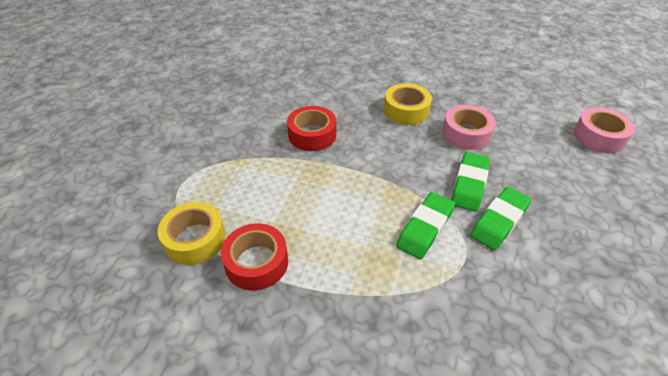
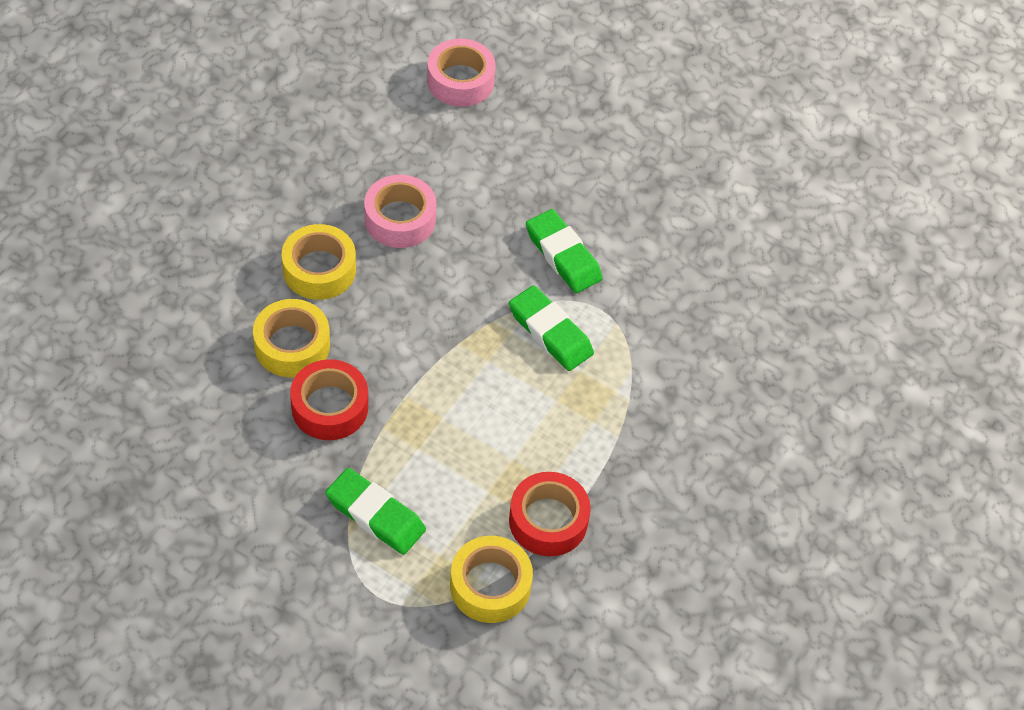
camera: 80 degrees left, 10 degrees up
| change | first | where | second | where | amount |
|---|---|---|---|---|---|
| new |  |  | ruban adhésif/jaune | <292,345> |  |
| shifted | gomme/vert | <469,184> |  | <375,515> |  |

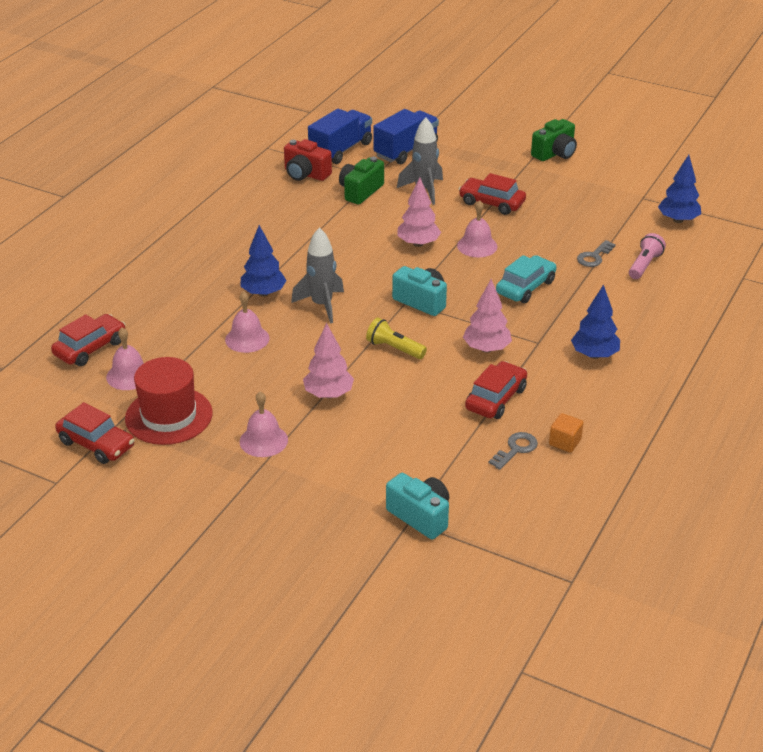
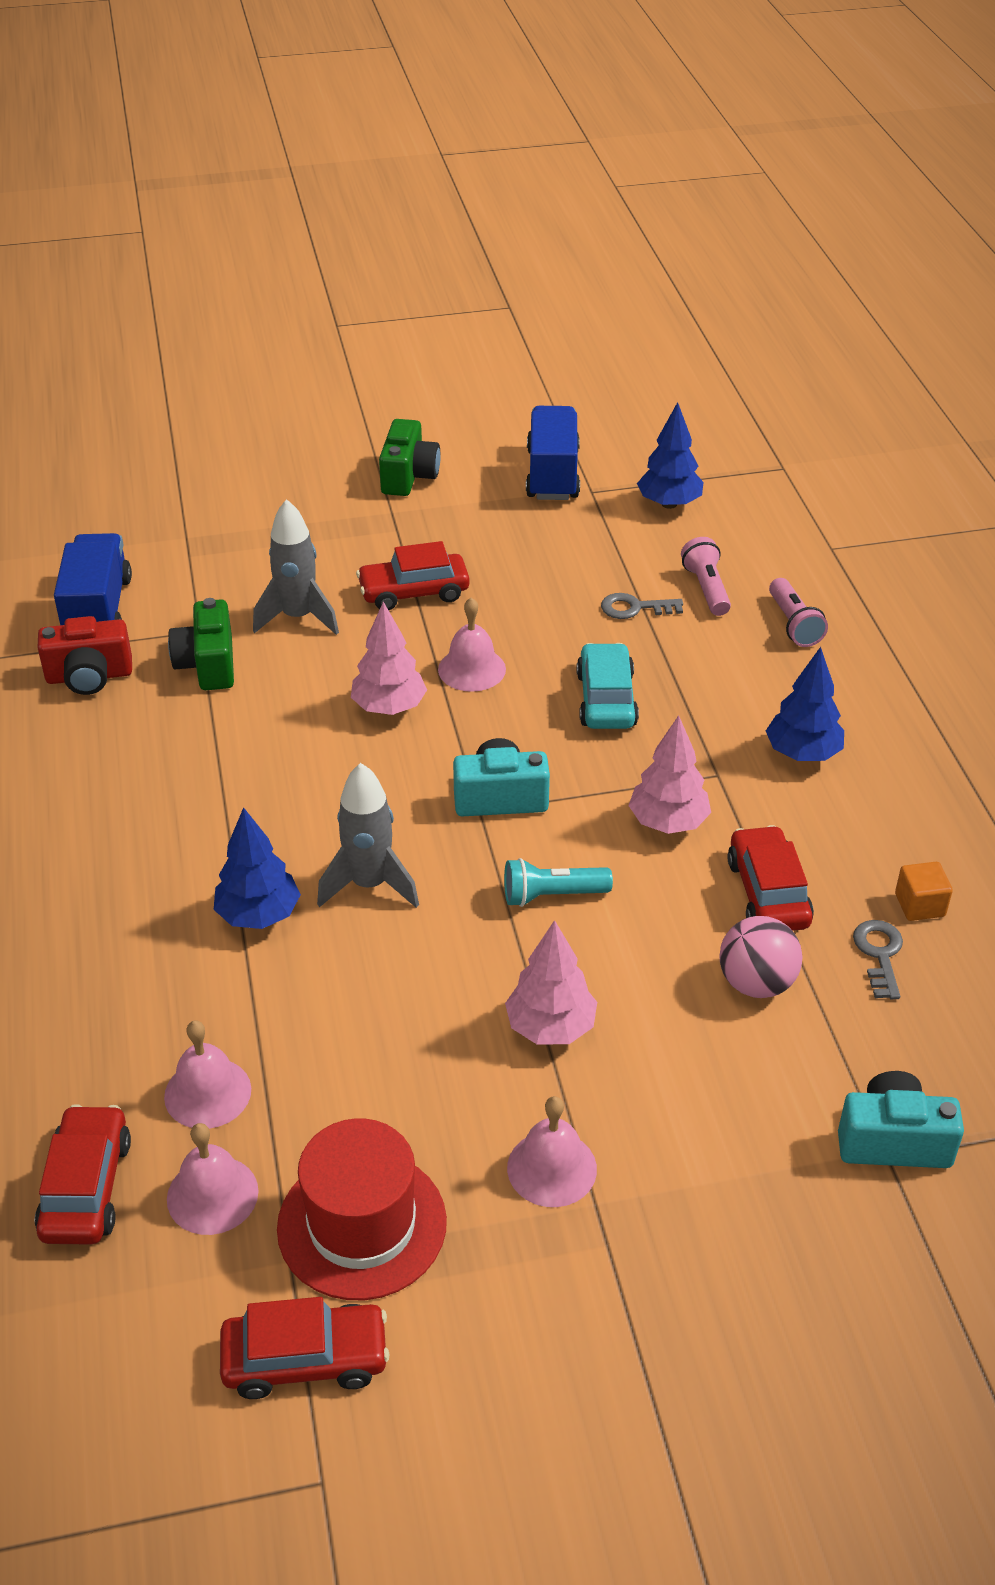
camera: 40 degrees left, 5 degrees up
| change | first | where | second | where | amount |
|---|---|---|---|---|---|
| new |  |  | balle/rose | <756,983> |  |
| new |  |  | lampe de poche/rose | <793,624> |  |
| shifted | cloche/rose | <247,339> |  | <207,1093> |  |
| shifted | camion/bleu | <406,150> |  | <552,474> |  |
| repainted | lampe de poche/jaune | <394,348> | lampe de poche/turquoise | <552,895> |  |
| rotated | clé/gris | <594,257> |  | <635,608> | 90 degrees clockwise |

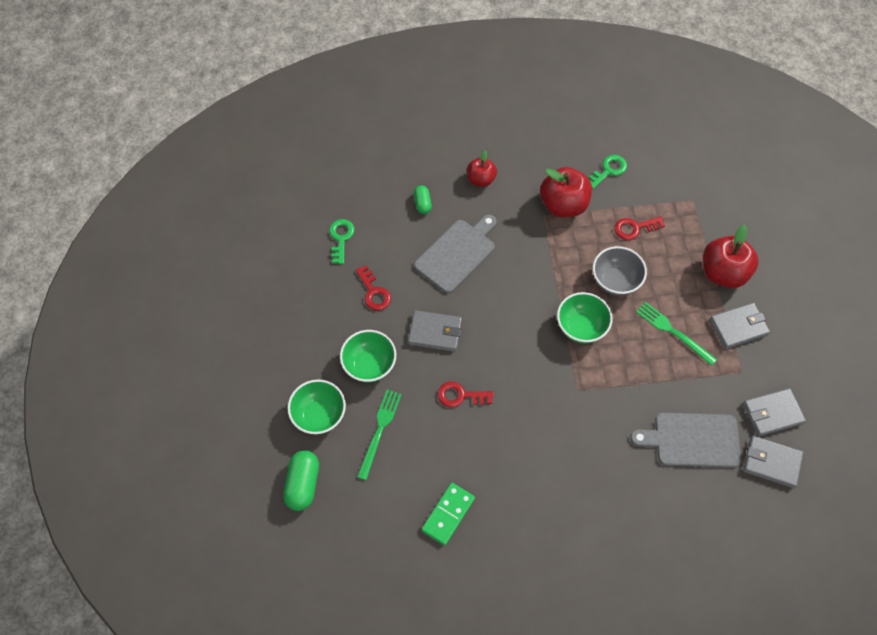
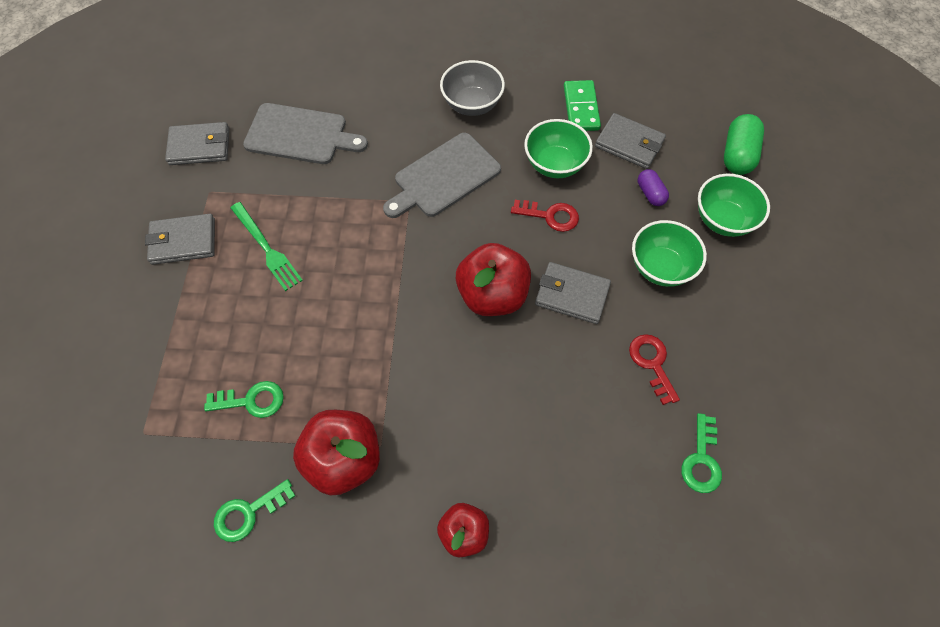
camera: 170 degrees left, 0 degrees up
| change | first | where | second | where | amount |
|---|---|---|---|---|---|
| gone | gélule/vert | <422,204> |  |  |  |
| shifted | planche à découper/gris | <457,254> |  | <444,177> |  |
| shifted | bol/vert | <581,327> |  | <555,164> |  |
| shifted | bol/gris | <615,281> |  | <472,104> |  |
| shifted | pomme/rouge | <723,273> |  | <492,295> |  |
| shifted | portefeuille/gris | <771,462> |  | <629,143> |  |
| swapped | fourchette/vert | <379,430> | gélule/violet | <650,193> |  |
| repainted | clé/rouge | <634,228> | clé/vert | <251,400> |  |
| rotated | domino/vert | <448,514> |  | <581,108> | 45 degrees counterclockwise |

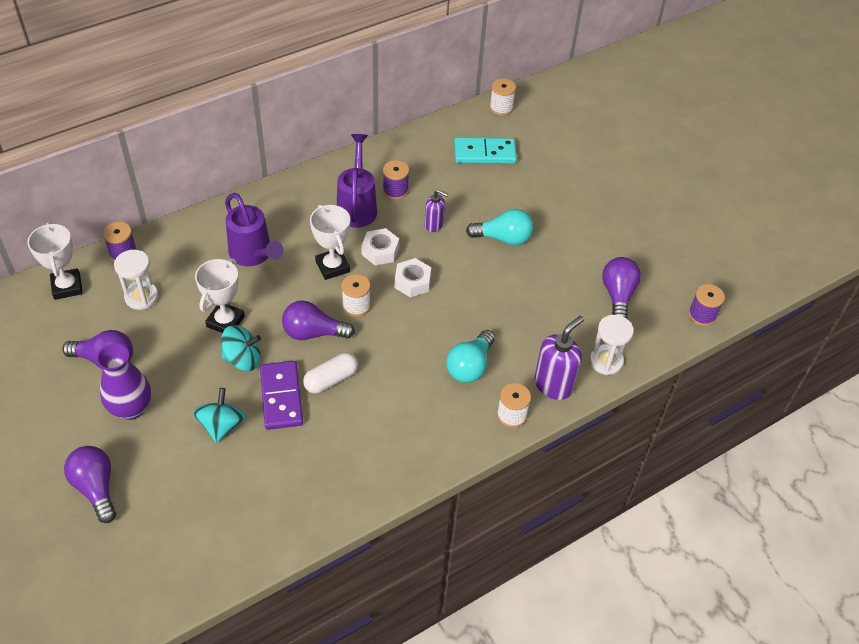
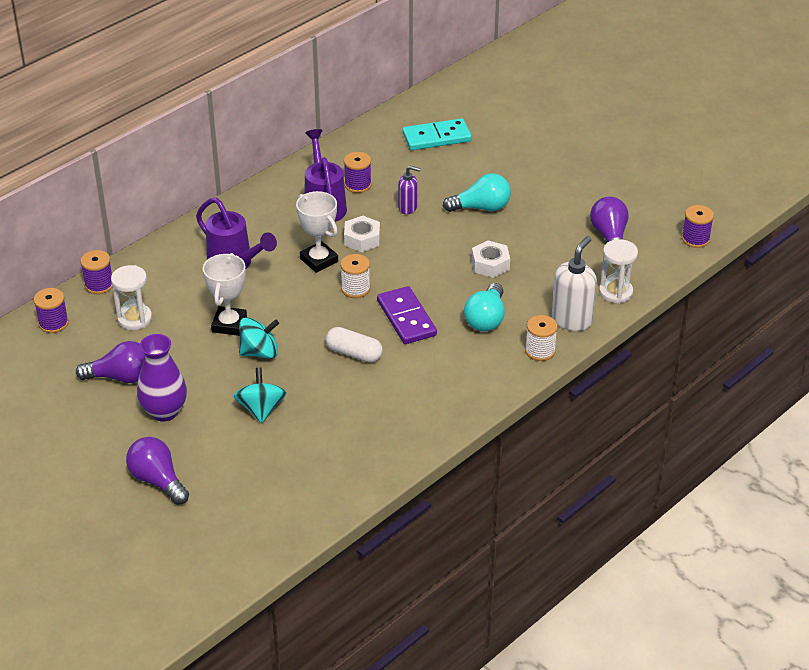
camera: 10 degrees left, 10 degrees down
| change | first | where | second | where | amount |
|---|---|---|---|---|---|
| gone | ampoule/violet | <313,333> |  |  |  |
| gone | bobine/blanc | <501,108> |  |  |  |
| shifted | domino/violet | <281,397> |  | <406,318> |  |
| shifted | écrou/blanc | <412,282> |  | <490,264> |  |
| swapped | trophée/blanc | <67,287> | bobine/violet | <53,323> |  |
| repainted | distributeur de savon/violet | <553,385> | distributeur de savon/blanc | <572,320> |  |
| rotated | gélule/blanc | <331,379> |  | <354,353> | 75 degrees clockwise |

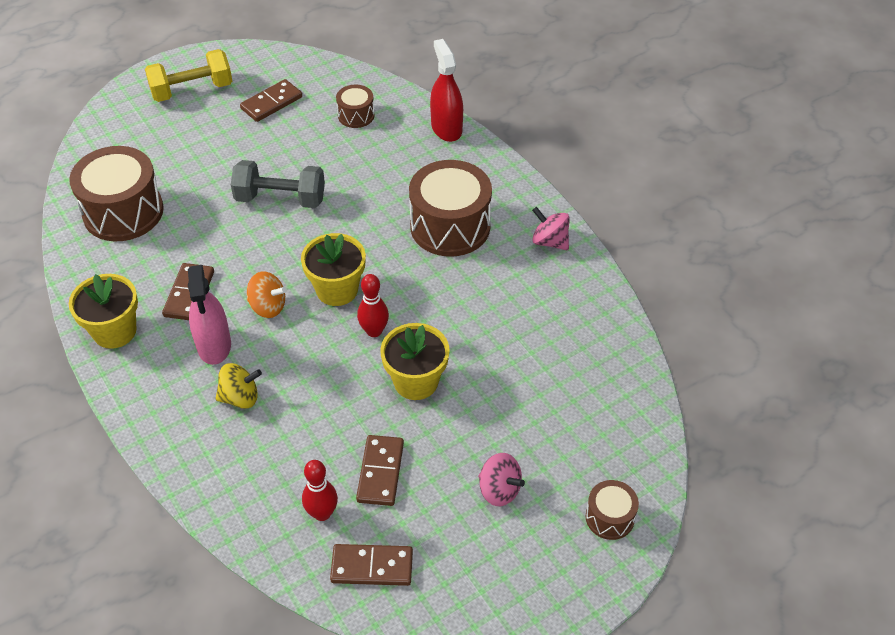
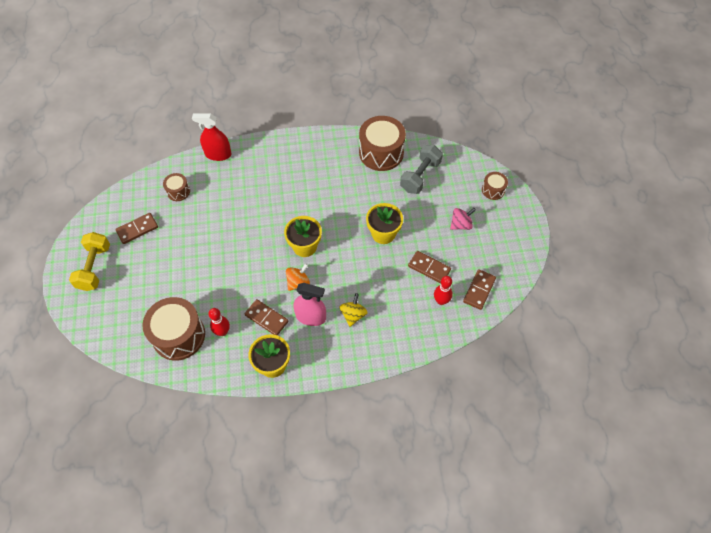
camera: 65 degrees left, 10 degrees up
| change | first | where | second | where | amount |
|---|---|---|---|---|---|
| gone | toupie/rose | <550,241> |  |  |  |
| shifted | haltère/gris | <280,198> |  | <420,176> |  |
| shifted | quille/rouge | <374,331> |  | <222,332> |  |
| shifted | tambour/marron | <450,226> |  | <381,153> |  |
| rotated | domino/marron | <271,103> |  | <137,229> | 75 degrees clockwise |

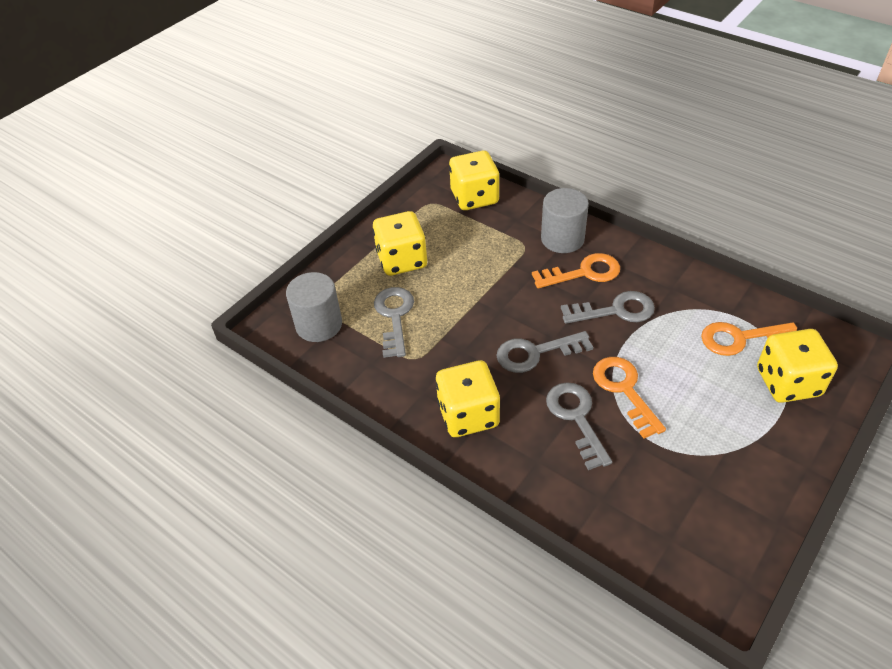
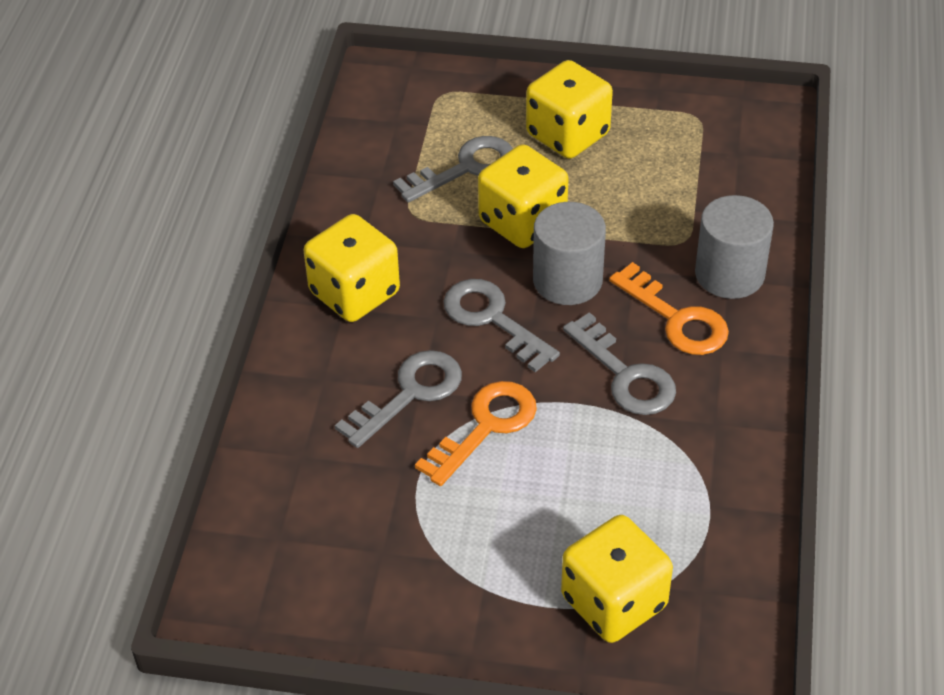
camera: 60 degrees right, 0 degrees up
| change | first | where | second | where | amount |
|---|---|---|---|---|---|
| gone | clé/orange | <741,338> |  |  |  |
| shifted | cylindre/gris | <319,325> |  | <567,280> |  |
| shifted | dé/jaune | <474,197> |  | <522,222> |  |

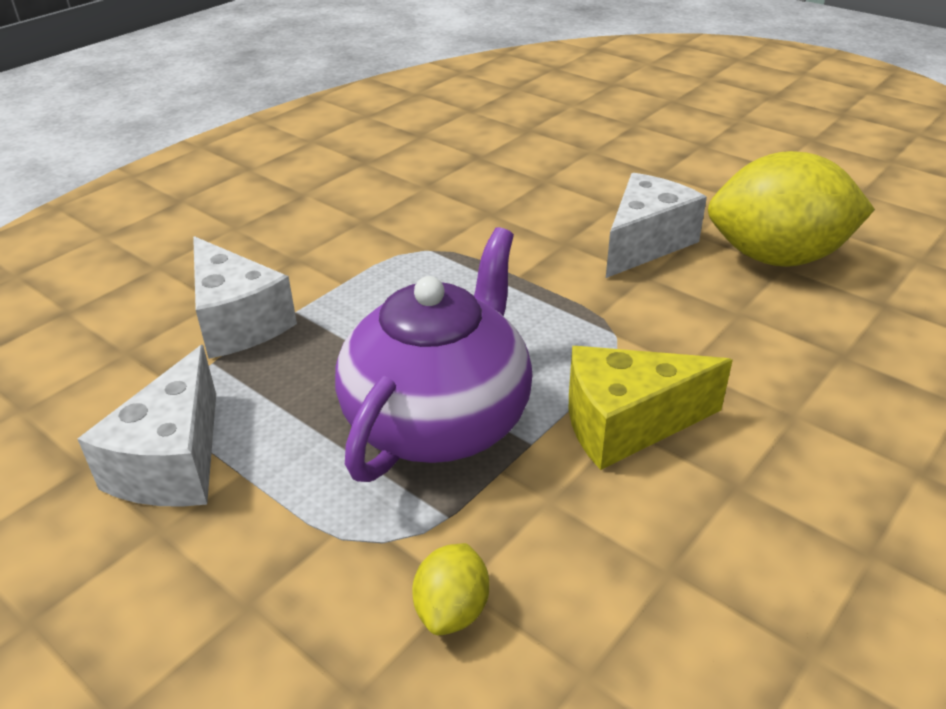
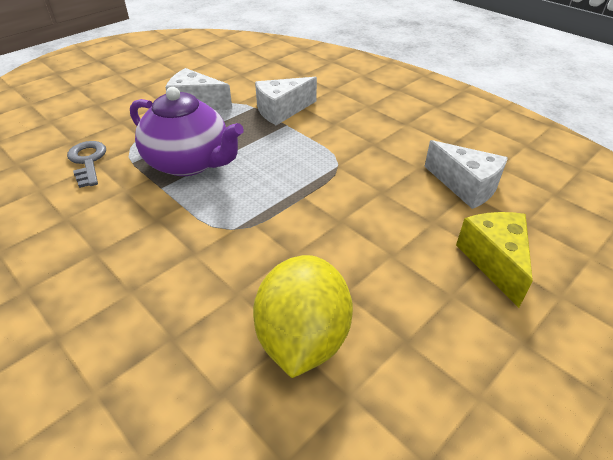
camera: 95 degrees right, 5 degrees up
| change | first | where | second | where | amount |
|---|---|---|---|---|---|
| shifted | fromage/jaune | <626,424> |  | <494,261> |  |
| shifted | fromage/blanc | <645,243> |  | <465,186> |  |
| swapped | citron/jaune | <452,610> | clé/gris | <88,161> |  |

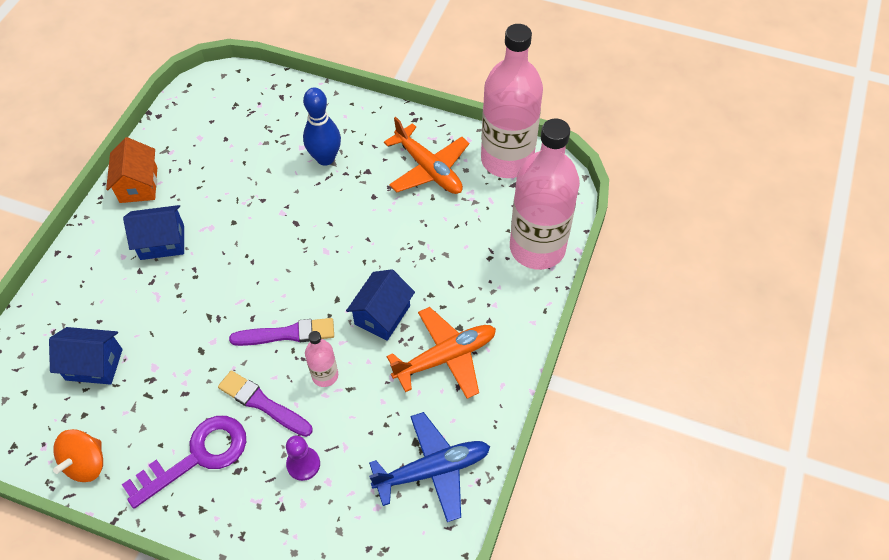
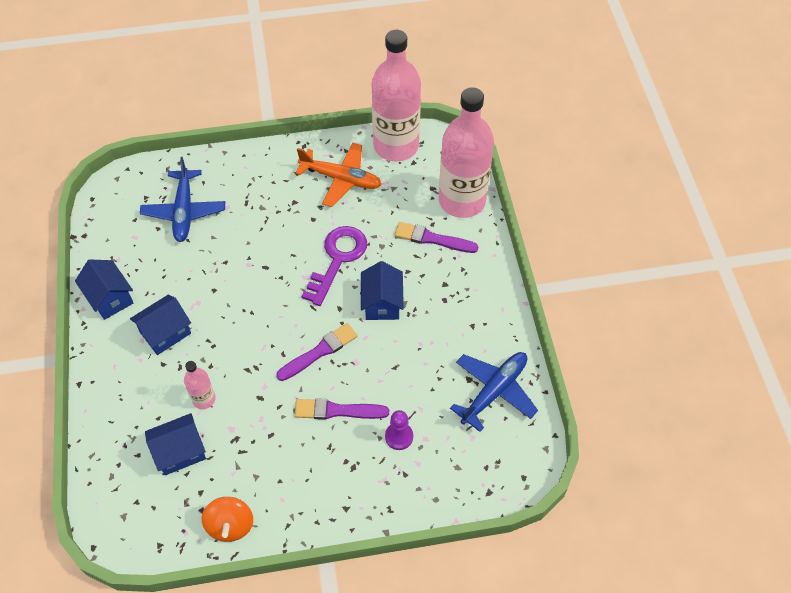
camera: 30 degrees left, 0 degrees up
| change | first | where | second | where | amount |
|---|---|---|---|---|---|
| gone | quille/bleu | <325,158> |  |  |  |
| gone | avion/orange | <445,357> |  |  |  |
| new |  |  | avion/bleu | <184,211> |  |
| new |  |  | pinceau/violet | <432,239> |  |
| shifted | clé/violet | <197,456> |  | <337,259> |  |
| shifted | bouteille/rose | <325,375> |  | <204,399> |  |
| repainted | maison/orange | <138,185> | maison/bleu | <110,298> |  |

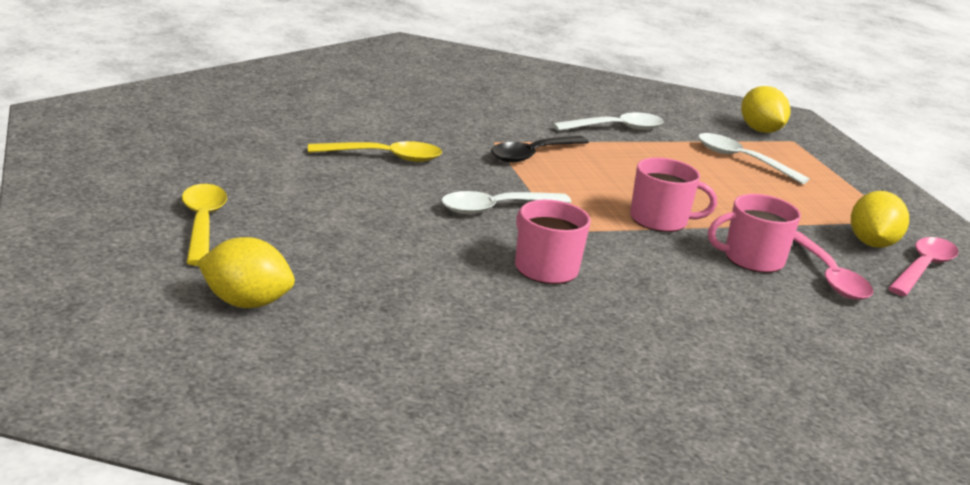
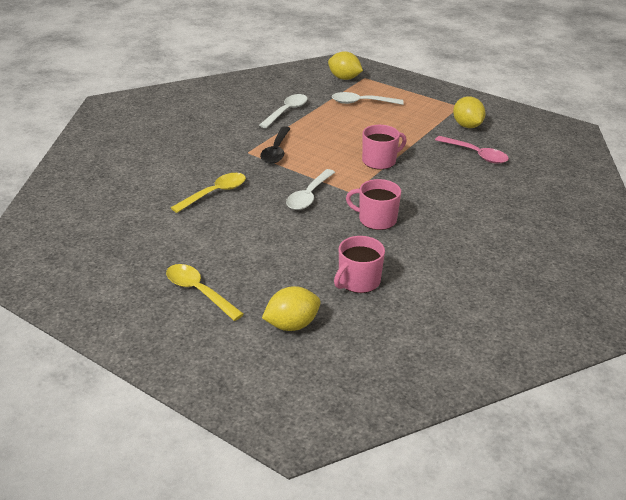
camera: 35 degrees left, 10 degrees up
| change | first | where | second | where | amount |
|---|---|---|---|---|---|
| gone | cuillère/rose | <923,268> |  |  |  |
| shifted | tasse/rose | <752,259> |  | <358,281> |  |

